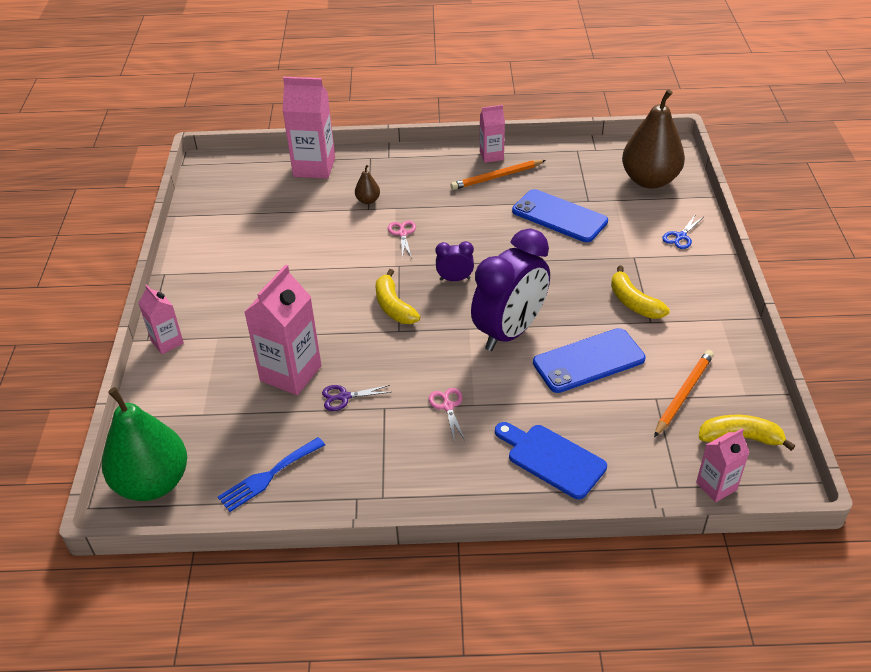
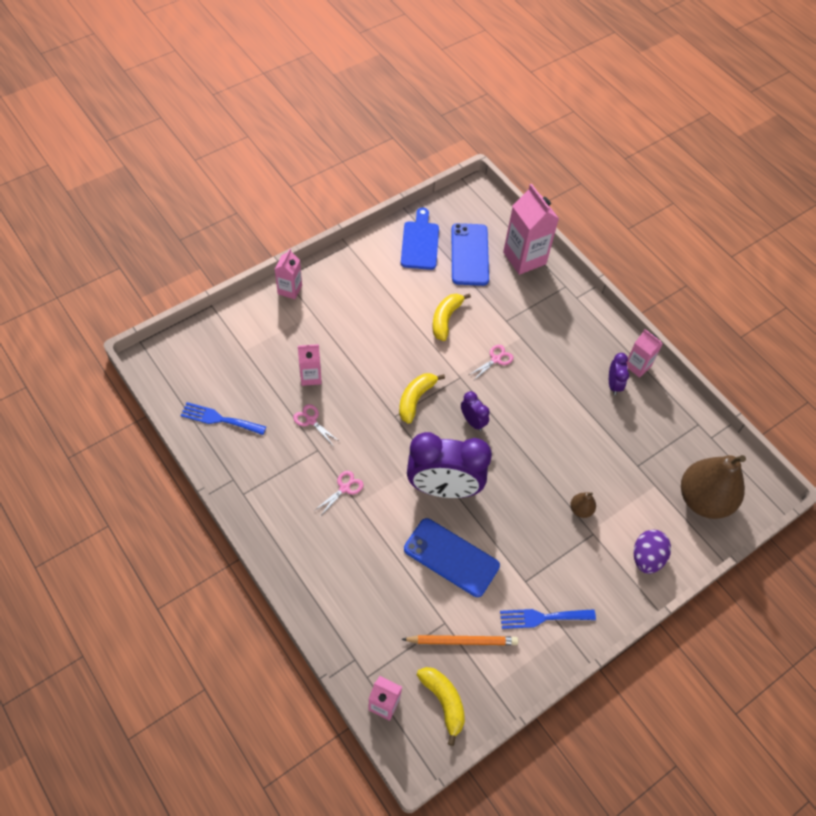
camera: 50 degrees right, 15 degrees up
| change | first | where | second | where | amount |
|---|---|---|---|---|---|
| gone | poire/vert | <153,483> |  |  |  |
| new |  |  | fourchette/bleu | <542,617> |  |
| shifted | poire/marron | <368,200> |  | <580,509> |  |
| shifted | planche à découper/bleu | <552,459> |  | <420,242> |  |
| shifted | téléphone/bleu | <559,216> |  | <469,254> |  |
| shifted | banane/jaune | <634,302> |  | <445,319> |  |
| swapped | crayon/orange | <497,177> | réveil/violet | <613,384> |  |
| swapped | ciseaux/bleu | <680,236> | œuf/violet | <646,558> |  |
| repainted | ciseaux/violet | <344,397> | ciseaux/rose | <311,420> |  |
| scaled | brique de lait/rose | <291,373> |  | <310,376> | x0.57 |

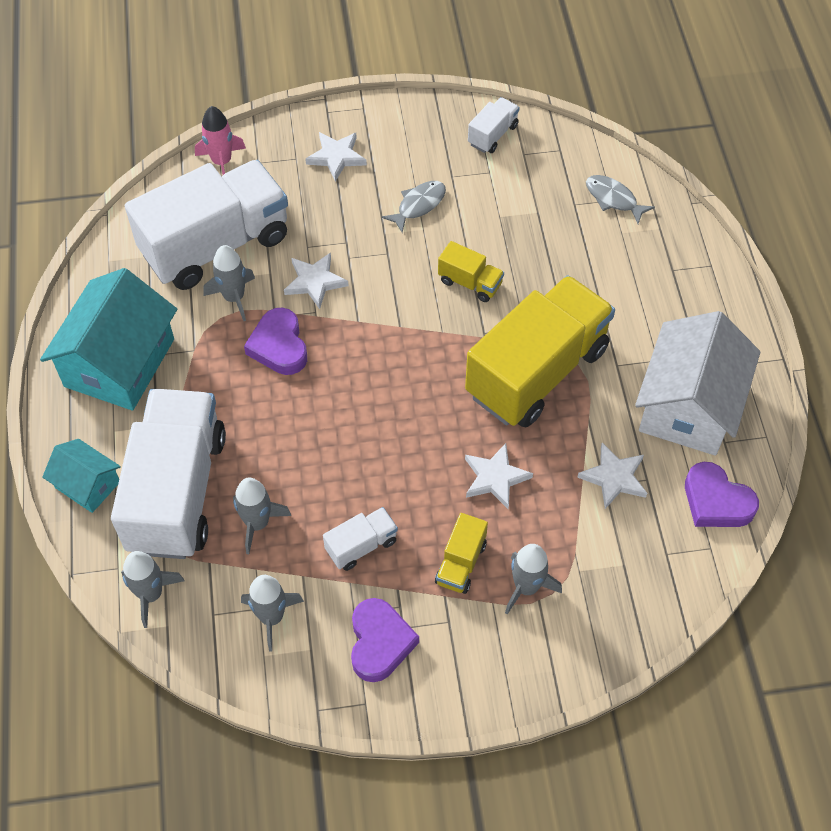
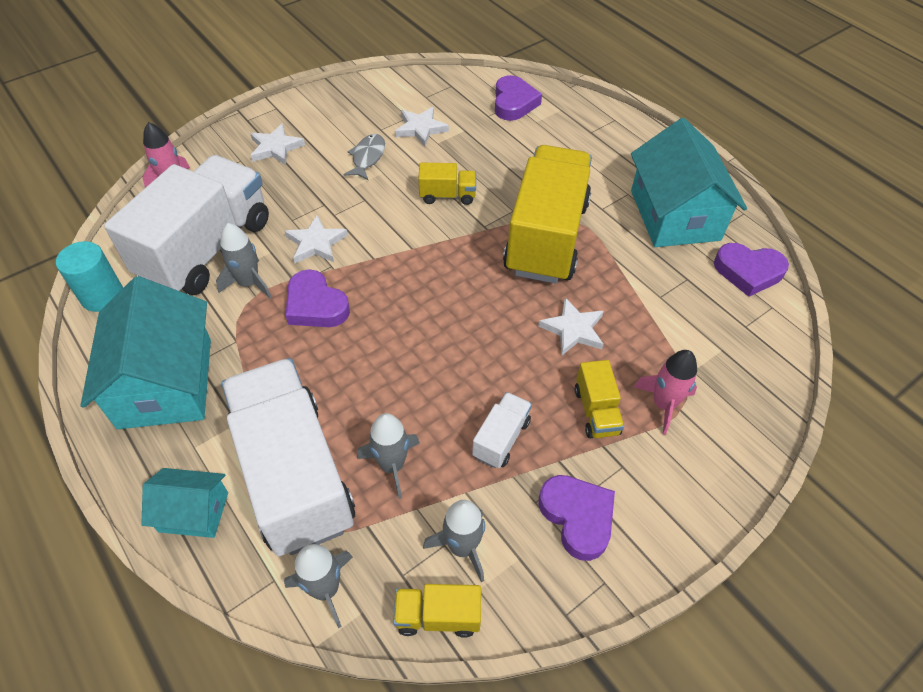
camera: 30 degrees left, 5 degrees down
| change | first | where | second | where | amount |
|---|---|---|---|---|---|
| gone | camion/blanc | <492,135> |  |  |  |
| new |  |  | cylindre/turquoise | <102,296> |  |
| new |  |  | camion/jaune | <438,616> |  |
| shifted | étoile/blanc | <614,477> |  | <420,128> |  |
| swapped | poisson/gris | <613,199> | cœur/violet | <514,103> |  |
| repainted | fusée/gris | <526,587> | fusée/rose | <663,404> |  |
| repainted | maison/blanc | <688,406> | maison/turquoise | <675,215> |  |

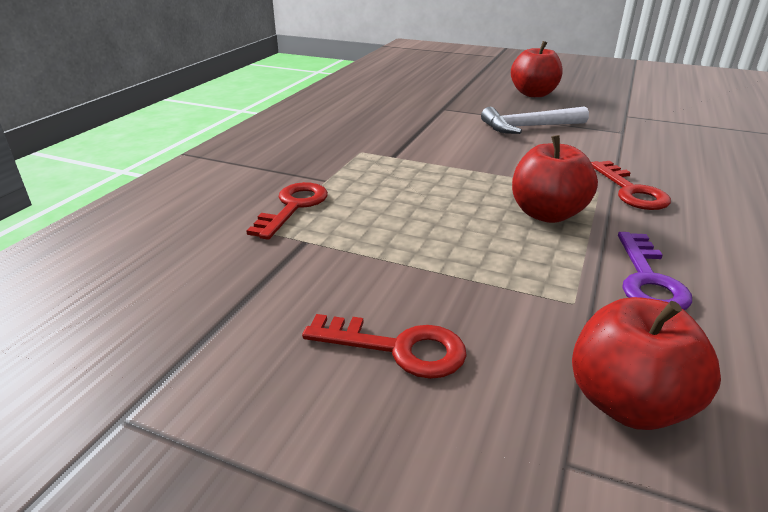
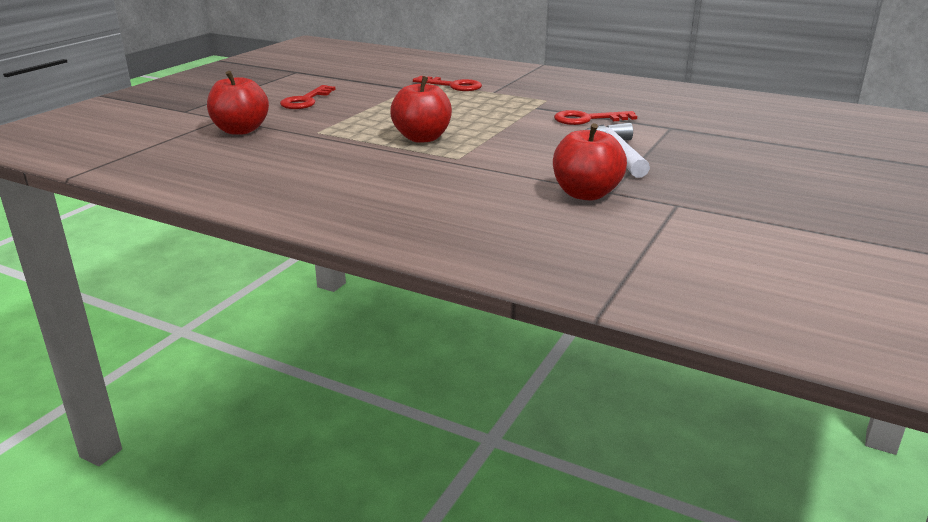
camera: 95 degrees right, 5 degrees down
| change | first | where | second | where | amount |
|---|---|---|---|---|---|
| gone | clé/violet | <648,280> |  |  |  |
| shifted | pomme/rouge | <533,94> |  | <586,194> |  |
| shifted | clé/rouge | <631,191> |  | <587,119> |  |

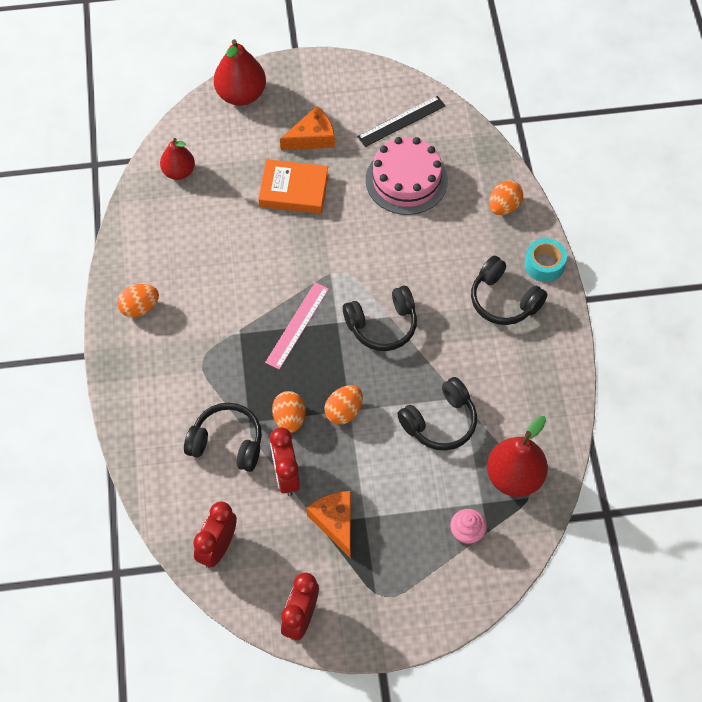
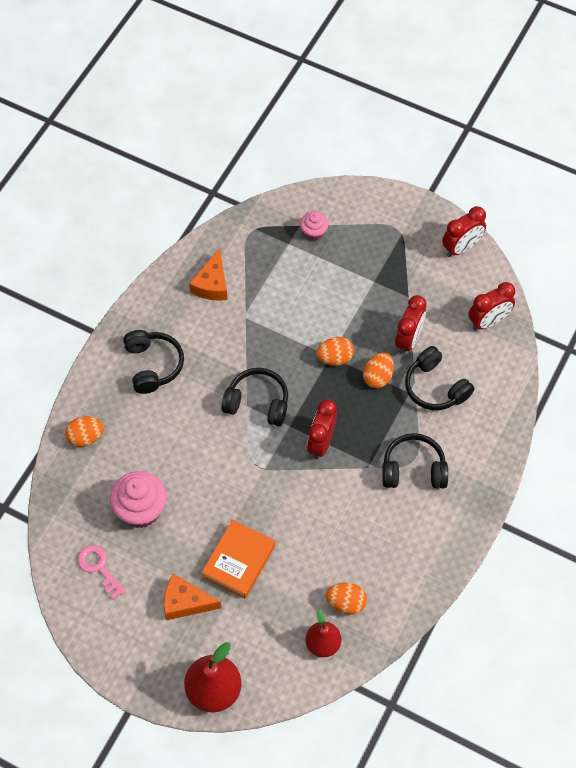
camera: 145 degrees left, 0 degrees up
| change | first | where | second | where | amount |
|---|---|---|---|---|---|
| gone | poire/rouge | <514,477> |  |  |  |
| gone | ruban adhésif/turquoise | <544,264> |  |  |  |
| shifted | œuf/orange | <139,308> |  | <346,603> |  |
| shifted | fromage/orange | <335,522> |  | <212,284> |  |
| shifted | casque audio/noir | <440,422> |  | <413,469> |  |
| swapped | règle/rose | <297,325> | réveil/rouge | <321,443> |  |
| swapped | règle/noir | <401,121> | clé/rose | <99,568> |  |
| swapped | gâteau/rose | <406,180> | muffin/rose | <141,510> |  |
| rotated | livre/orange | <294,190> |  | <239,561> | 75 degrees clockwise |

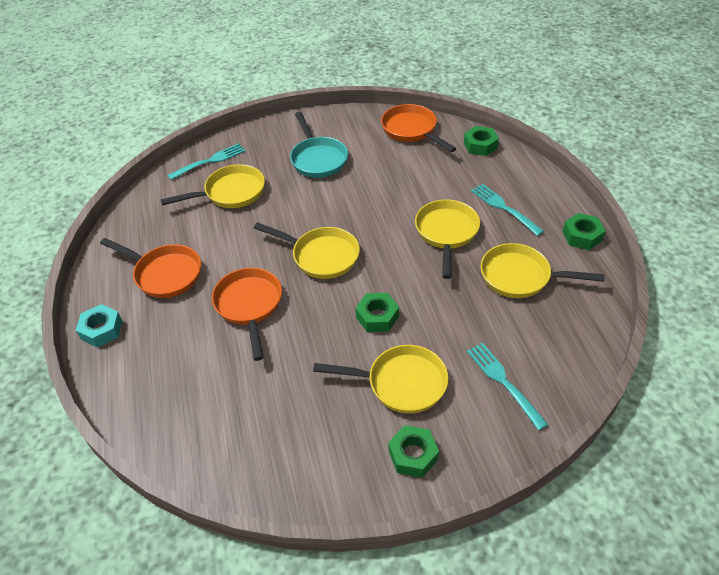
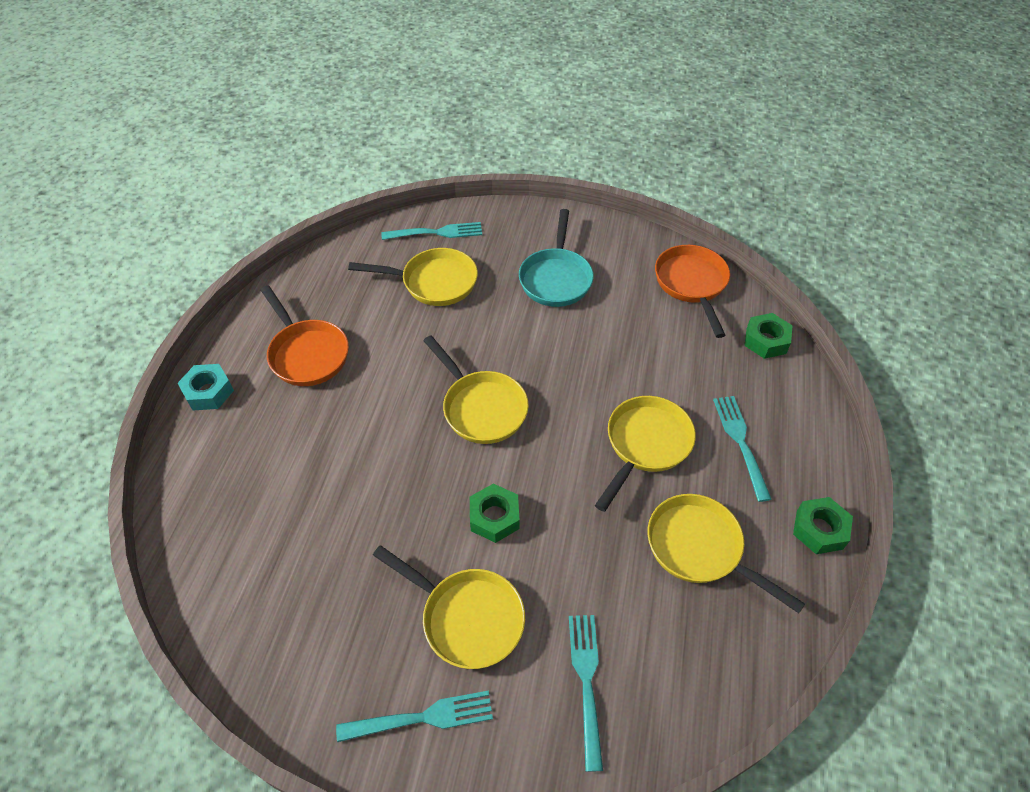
camera: 25 degrees right, 5 degrees up
| change | first | where | second | where | amount |
|---|---|---|---|---|---|
| gone | poêle/orange | <249,306> |  |  |  |
| swapped | écrou/vert | <413,455> | fourchette/turquoise | <422,718> |  |

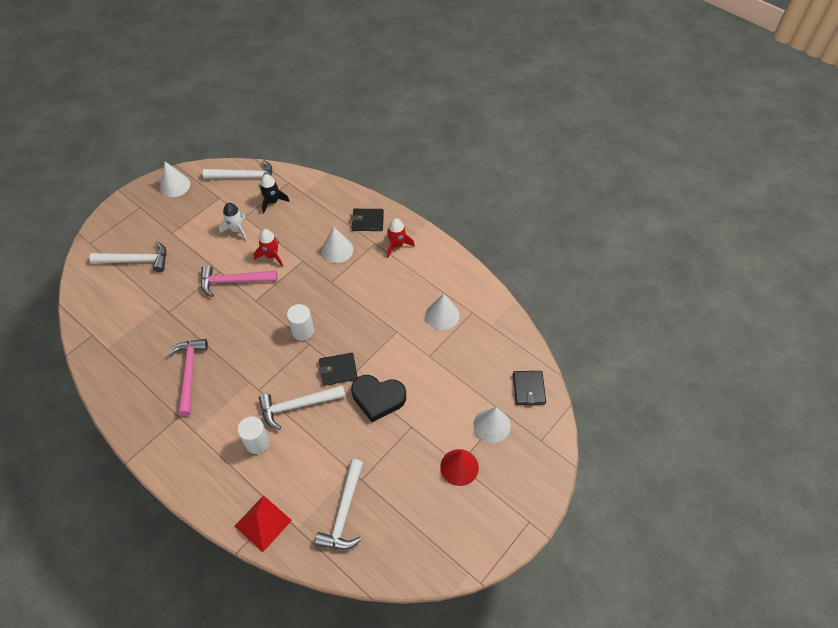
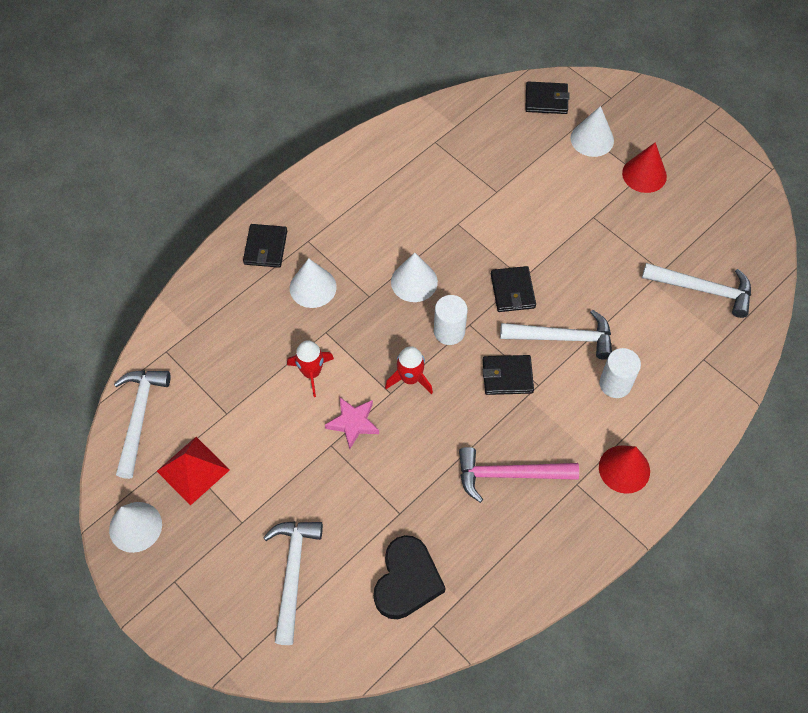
camera: 85 degrees left, 5 degrees up
| change | first | where | second | where | amount |
|---|---|---|---|---|---|
| gone | fusée/blanc | <237,230> |  |  |  |
| gone | fusée/noir | <272,202> |  |  |  |
| new |  |  | portefeuille/noir | <507,376> |  |
| new |  |  | cône/rouge | <624,469> |  |
| shifted | pyramide/rouge | <263,523> |  | <193,470> |  |
| shifted | cœur/noir | <378,398> |  | <407,580> |  |
| shifted | fusée/rouge | <397,245> |  | <410,378> |  |
| shifted | cône/blanc | <442,315> |  | <414,282> |  |
| swapped | marteau/rose | <234,281> | étoile/rose | <353,423> |  |
| rotated | marteau/blanc | <297,405> |  | <563,338> | 75 degrees counterclockwise |

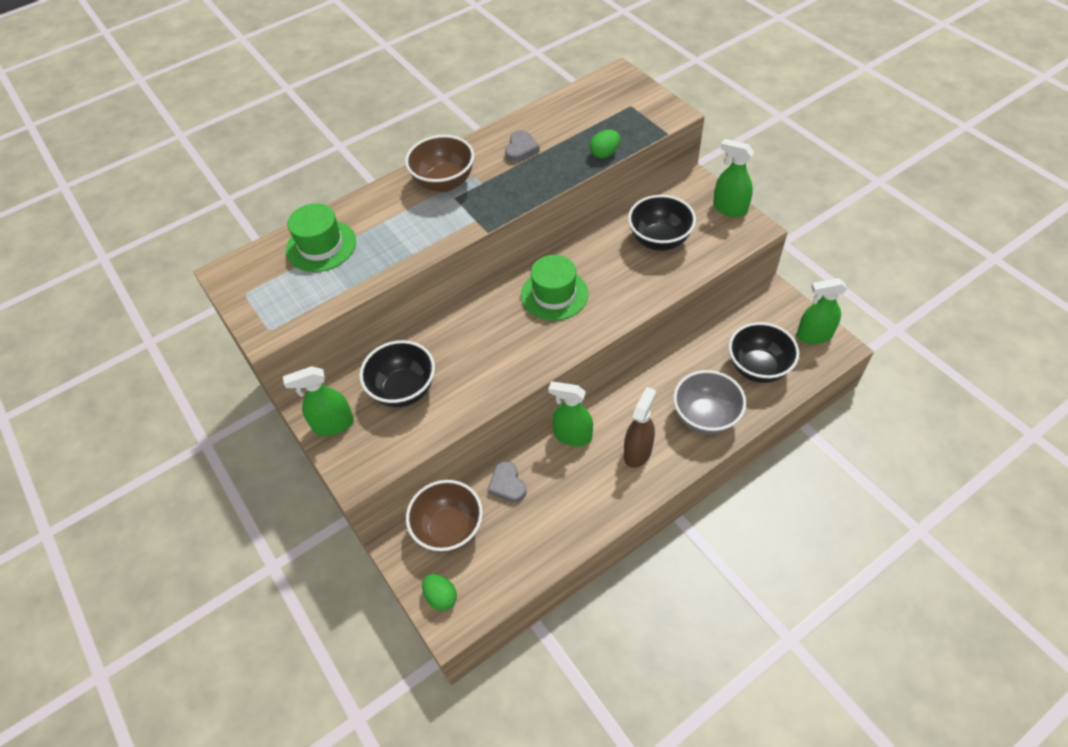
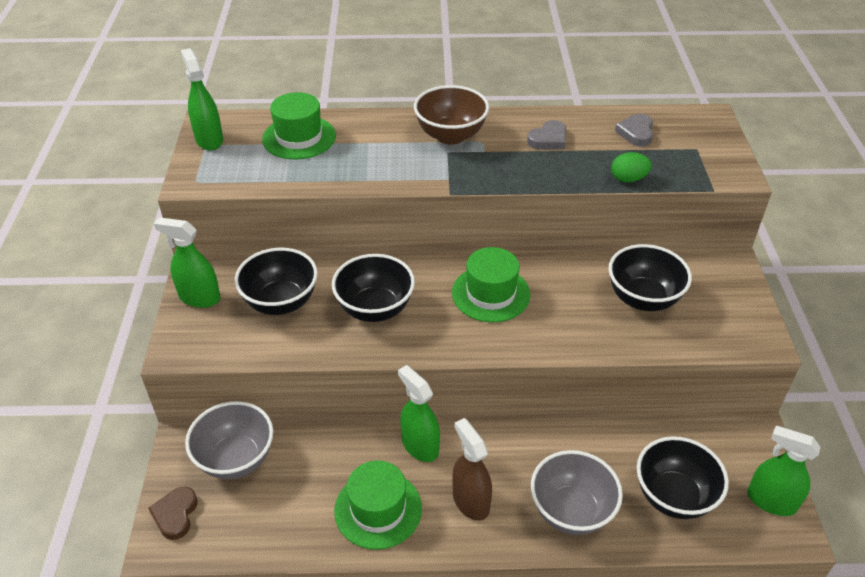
camera: 30 degrees right, 10 degrees down
| change | first | where | second | where | amount |
|---|---|---|---|---|---|
| new |  |  | bol/noir | <375,309> |  |
| new |  |  | chapeau/vert | <378,509> |  |
| shifted | cœur/gris | <507,485> |  | <636,133> |  |
| shifted | vaporisateur/vert | <729,208> |  | <209,140> |  |
| swapped | œuf/vert | <441,597> | cœur/marron | <175,515> |  |
| repainted | bol/marron | <449,529> | bol/gris | <236,459> |  |
| rotated | vaporisateur/marron | <638,452> |  | <470,501> | 90 degrees counterclockwise |

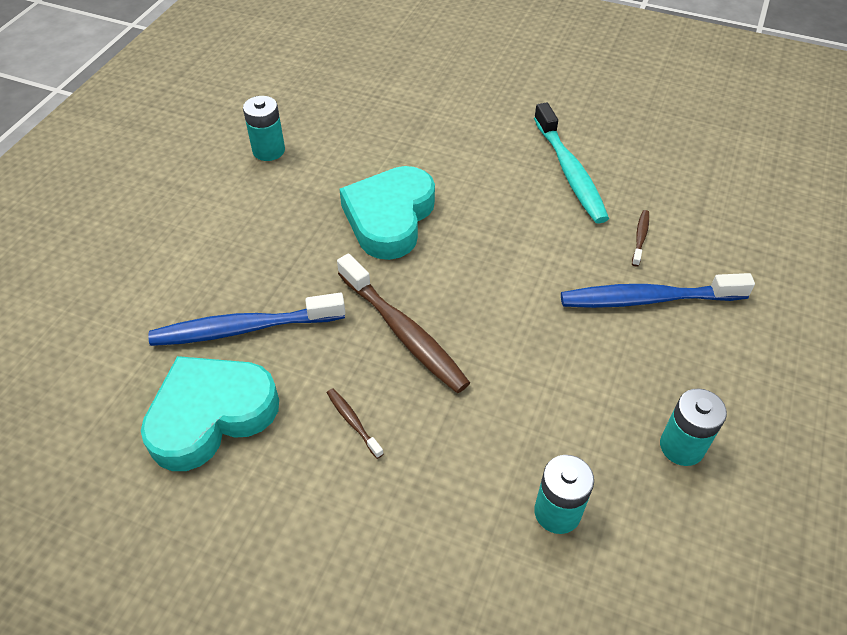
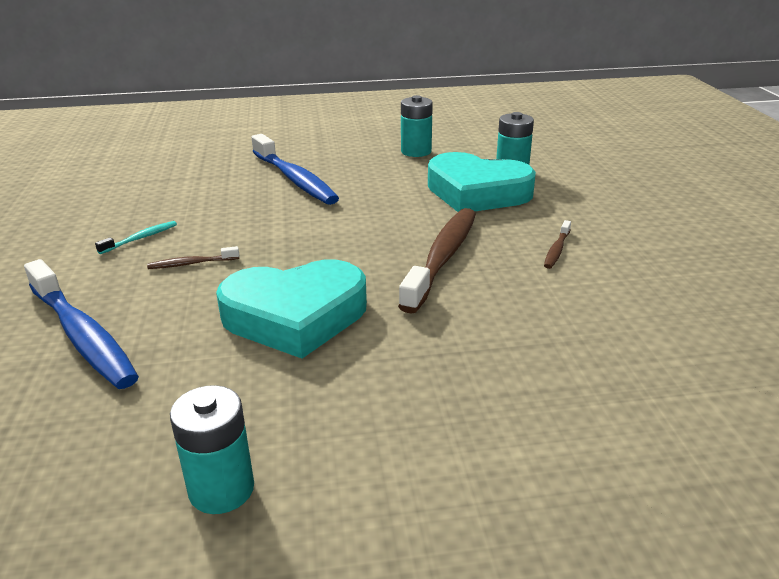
camera: 120 degrees left, 20 degrees down
| change | first | where | second | where | amount |
|---|---|---|---|---|---|
| shifted | cœur/turquoise | <211,415> |  | <477,192> |  |
| shifted | brosse à dents/bleu | <243,328> |  | <82,335> |  |
| shifted | brosse à dents/marron | <640,237> |  | <191,263> |  |
| scaled | brosse à dents/turquoise | <570,172> |  | <141,238> | x0.44 |

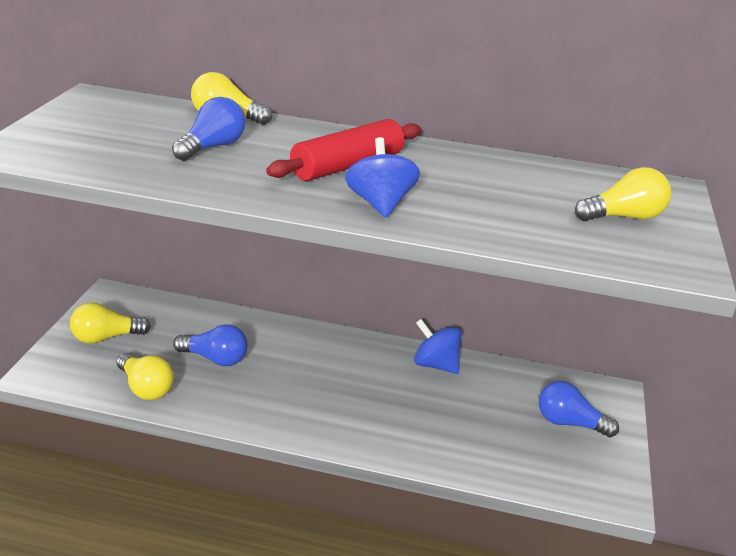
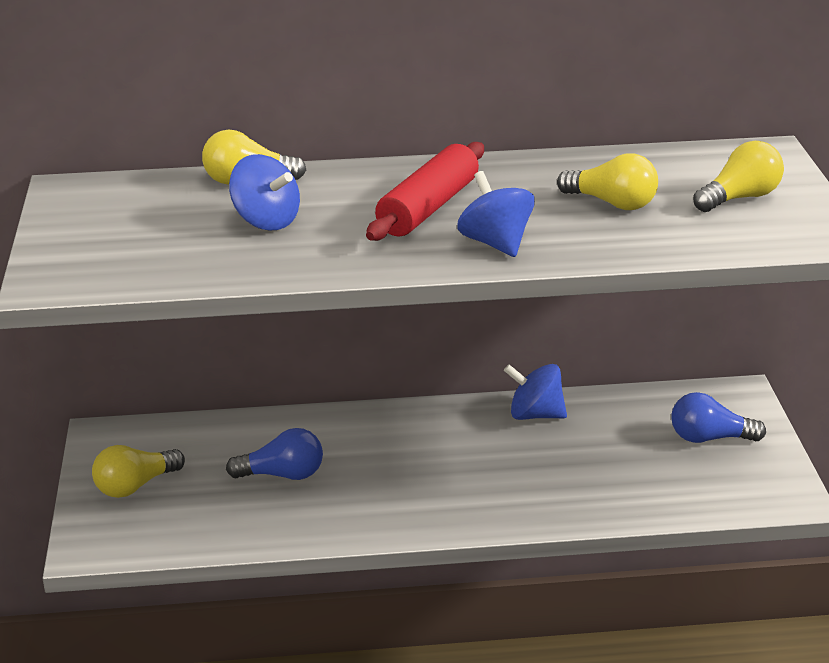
camera: 15 degrees left, 0 degrees up
| change | first | where | second | where | amount |
|---|---|---|---|---|---|
| shifted | ampoule/jaune | <145,388> |  | <612,203> |  |
| swapped | ampoule/bleu | <212,147> | toupie/bleu | <266,221> |  |

